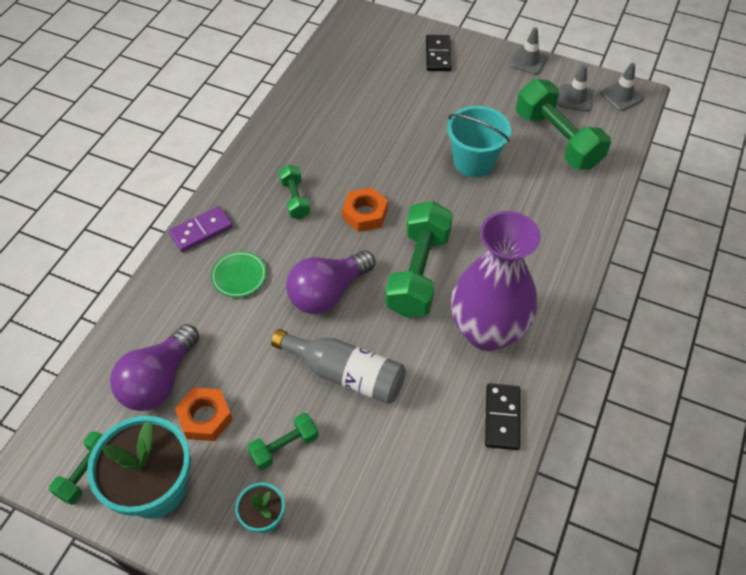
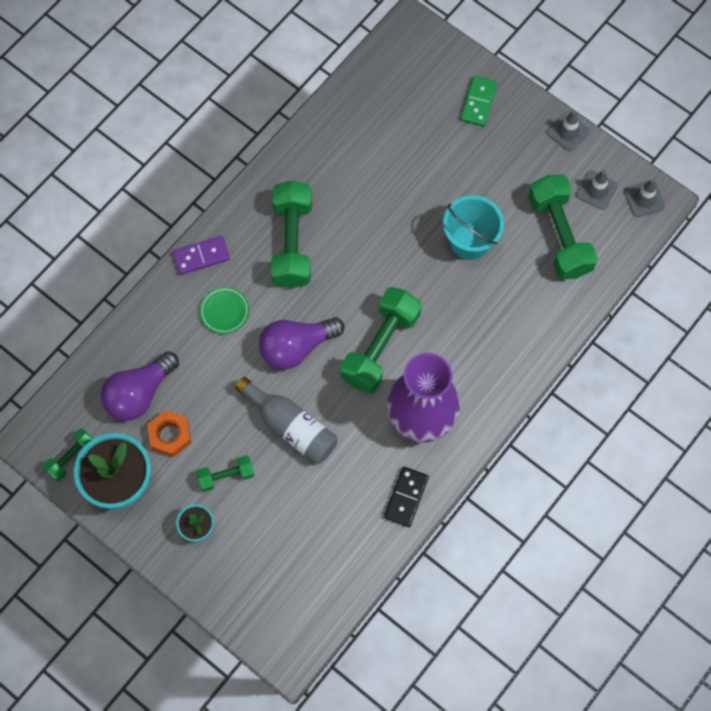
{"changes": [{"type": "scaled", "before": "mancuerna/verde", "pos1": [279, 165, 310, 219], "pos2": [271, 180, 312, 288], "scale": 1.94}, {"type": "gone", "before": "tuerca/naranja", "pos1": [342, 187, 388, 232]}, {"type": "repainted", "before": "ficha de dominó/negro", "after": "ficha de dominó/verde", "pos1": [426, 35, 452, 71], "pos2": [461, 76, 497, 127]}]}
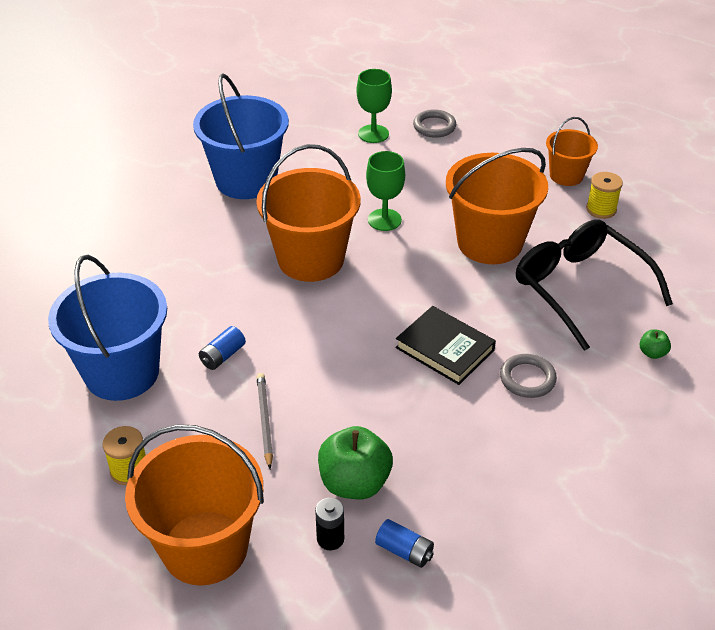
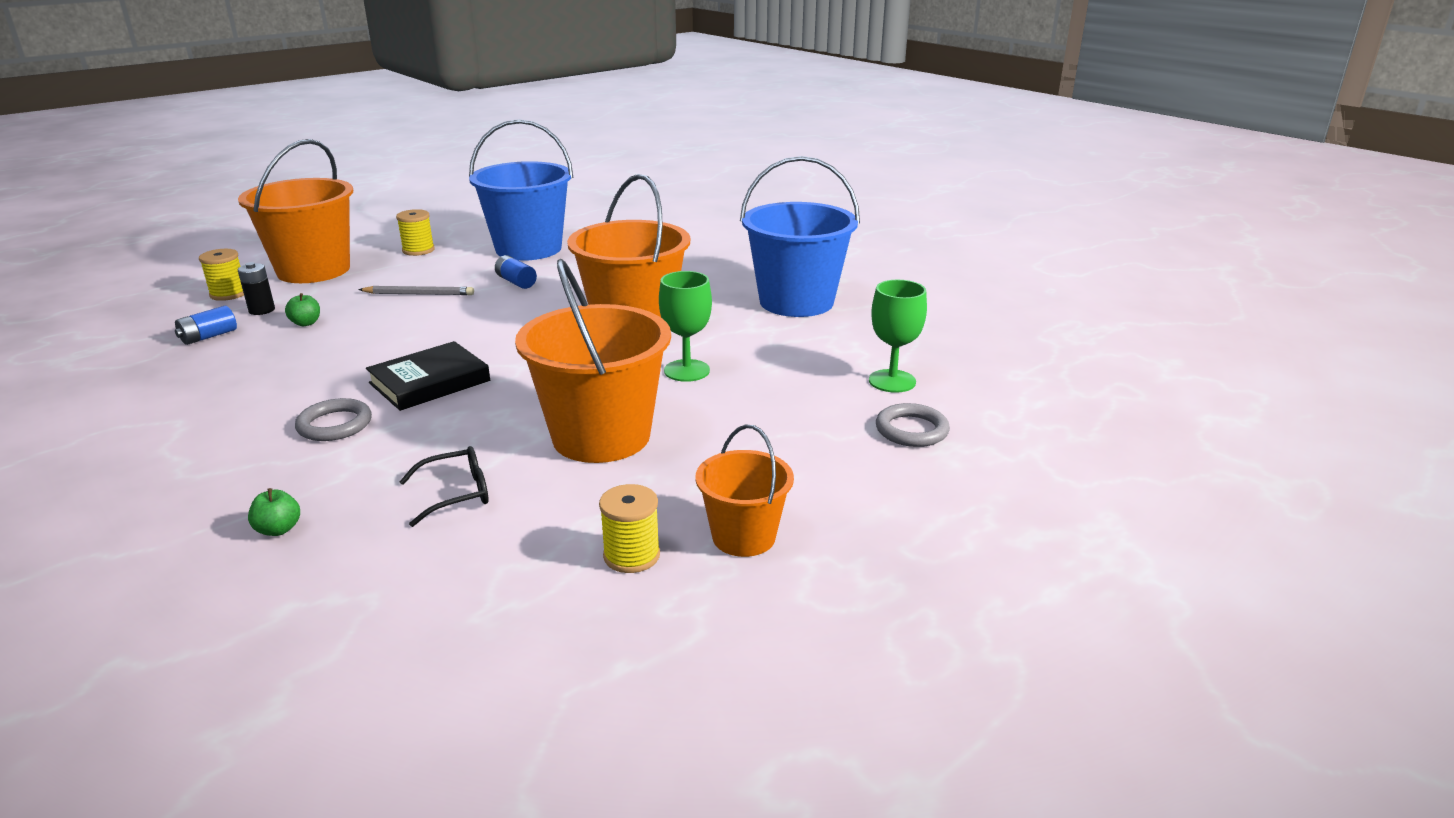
{"changes": [{"type": "scaled", "before": "manzana/verde", "pos1": [318, 426, 393, 499], "pos2": [285, 293, 320, 326], "scale": 0.46}, {"type": "scaled", "before": "gafas/negro", "pos1": [516, 220, 673, 351], "pos2": [399, 446, 488, 527], "scale": 0.45}, {"type": "new", "after": "carrete/amarillo", "pos2": [199, 249, 244, 301]}]}
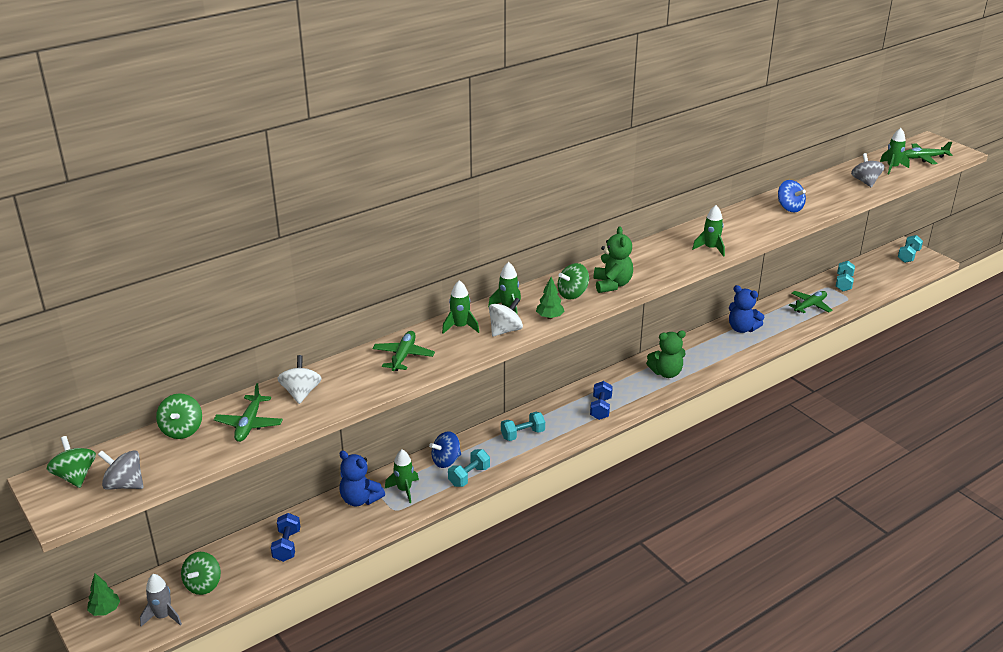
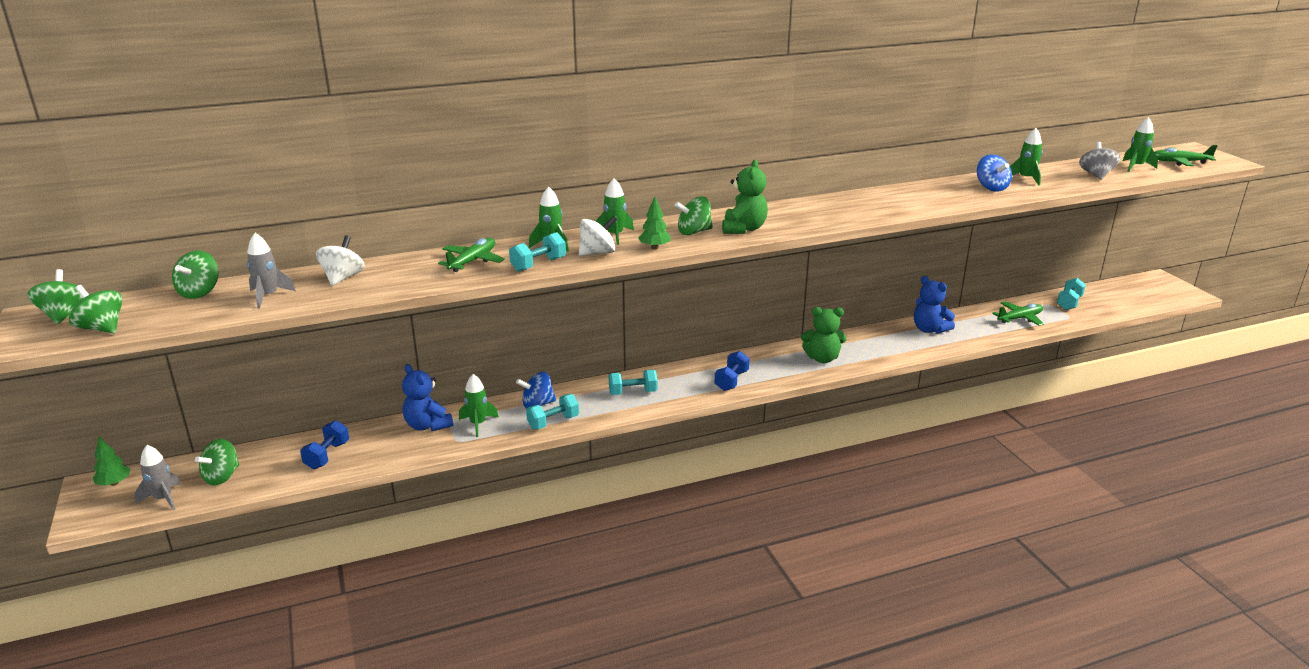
{"changes": [{"type": "repainted", "before": "peonza/gris", "after": "peonza/verde", "pos1": [98, 450, 144, 490], "pos2": [69, 285, 123, 334]}, {"type": "swapped", "before": "avión/verde", "after": "cohete/gris", "pos1": [214, 383, 283, 442], "pos2": [247, 233, 296, 309]}, {"type": "shifted", "before": "cohete/verde", "pos1": [692, 205, 725, 257], "pos2": [1010, 128, 1042, 186]}, {"type": "shifted", "before": "mancuerna/turquesa", "pos1": [898, 235, 923, 263], "pos2": [509, 232, 566, 272]}]}
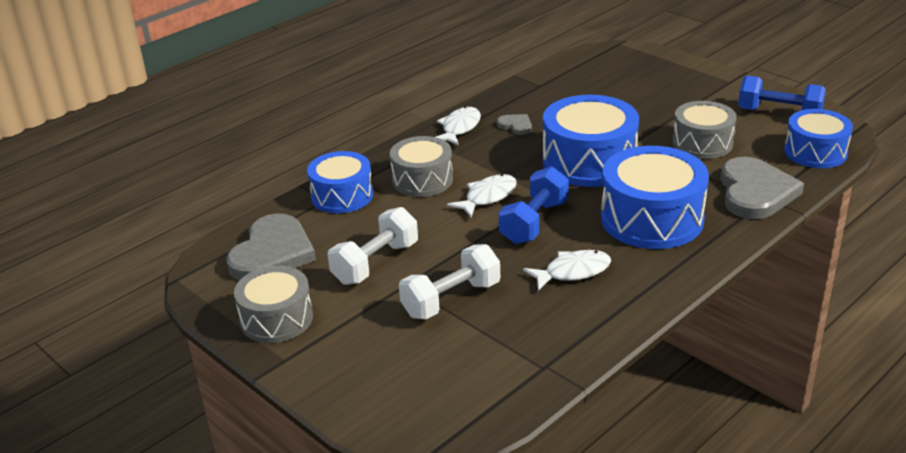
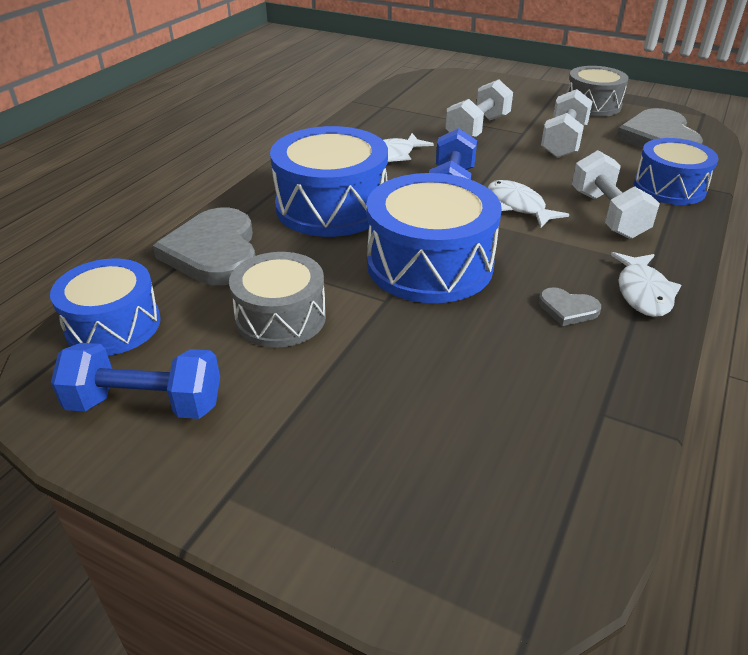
{"changes": [{"type": "swapped", "before": "tambor/gris", "after": "mancuerna/blanco", "pos1": [390, 136, 453, 197], "pos2": [572, 150, 660, 239]}, {"type": "rotated", "before": "pez/blanco", "pos1": [447, 174, 517, 218], "pos2": [488, 180, 569, 228], "turn": 120}]}
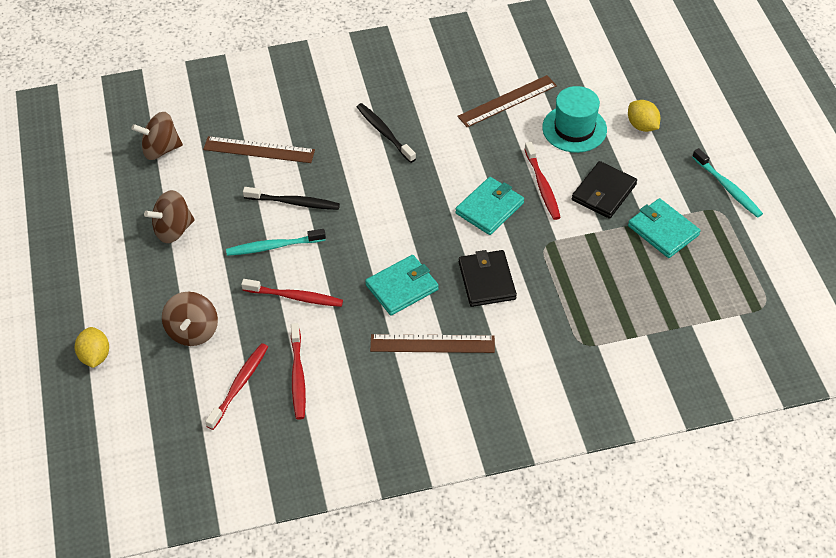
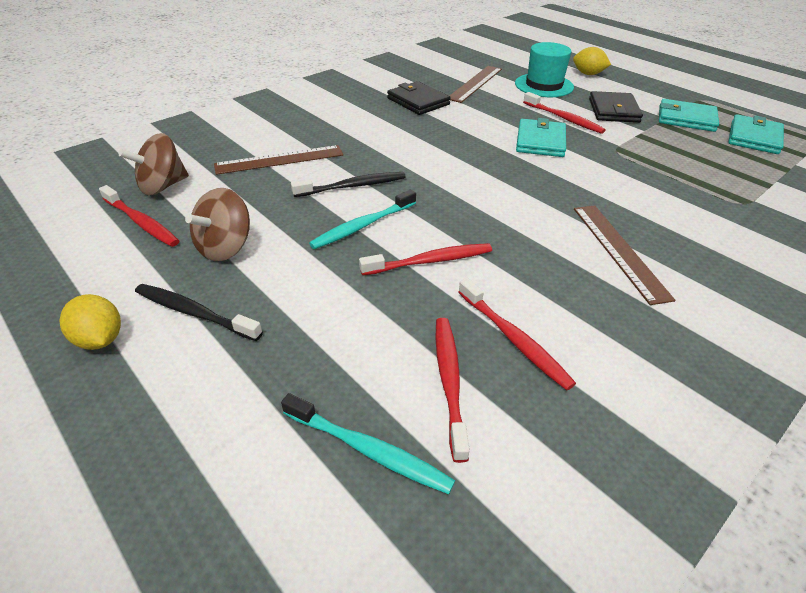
{"changes": [{"type": "shifted", "before": "limón/amarillo", "pos1": [75, 327, 109, 368], "pos2": [60, 294, 121, 350]}, {"type": "gone", "before": "peonza/marrón", "pos1": [162, 292, 218, 346]}, {"type": "shifted", "before": "cepillo de dientes/negro", "pos1": [357, 103, 416, 163], "pos2": [135, 284, 263, 341]}, {"type": "shifted", "before": "cartera/turquesa", "pos1": [365, 255, 439, 315], "pos2": [728, 114, 784, 154]}, {"type": "rotated", "before": "regla/marrón", "pos1": [370, 334, 495, 353], "pos2": [574, 206, 675, 305], "turn": -75}, {"type": "shifted", "before": "cartera/negro", "pos1": [459, 250, 517, 307], "pos2": [387, 81, 451, 115]}, {"type": "shifted", "before": "cepillo de dientes/turquesa", "pos1": [692, 148, 763, 218], "pos2": [281, 393, 455, 494]}, {"type": "new", "after": "cepillo de dientes/rojo", "pos2": [99, 185, 179, 247]}]}
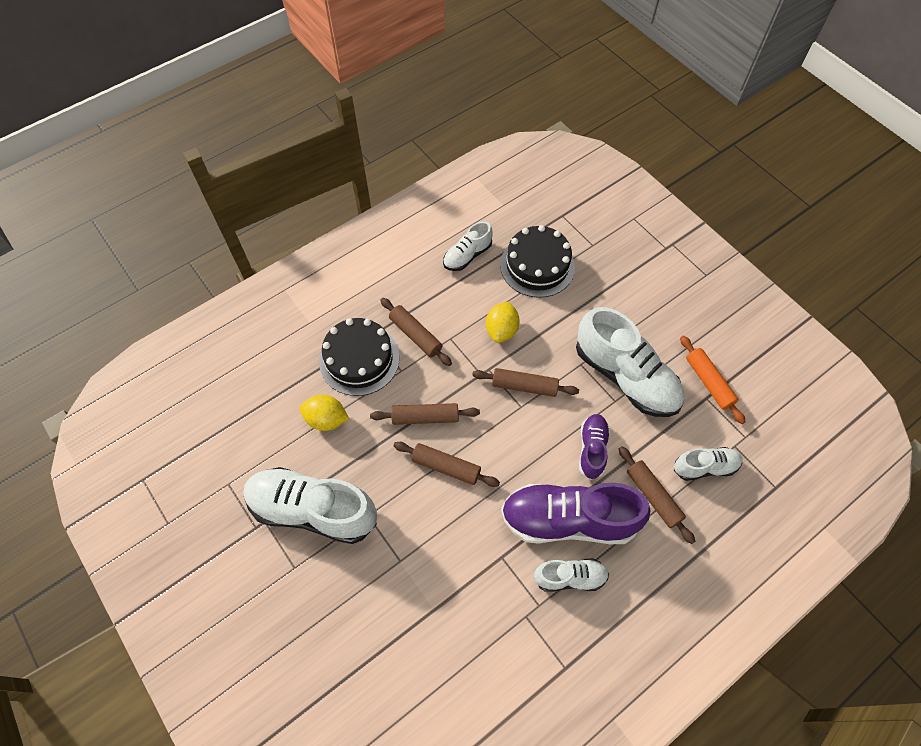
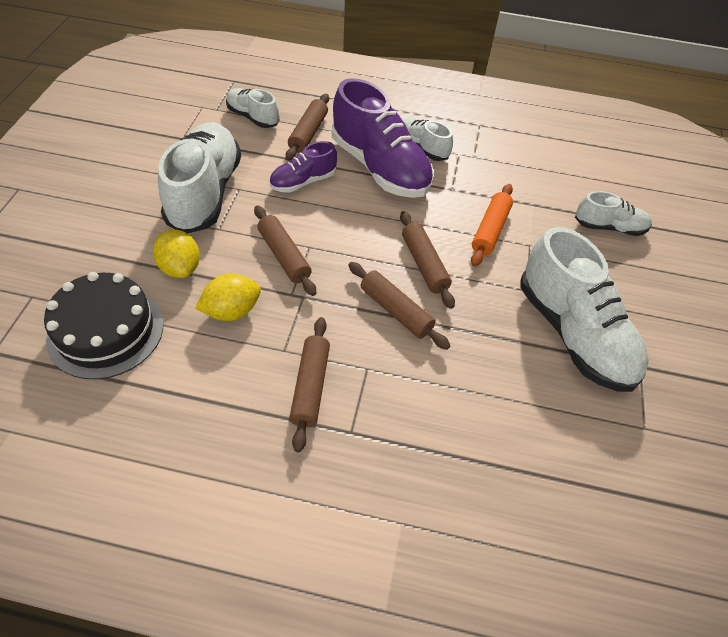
{"changes": [{"type": "shifted", "before": "limón/amarillo", "pos1": [299, 395, 349, 431], "pos2": [153, 229, 200, 278]}, {"type": "gone", "before": "tarta/negro", "pos1": [319, 318, 399, 396]}, {"type": "shifted", "before": "zapato/blanco", "pos1": [443, 221, 493, 271], "pos2": [575, 191, 652, 236]}, {"type": "shifted", "before": "rodillo/naranja", "pos1": [680, 335, 746, 424], "pos2": [471, 184, 513, 267]}]}
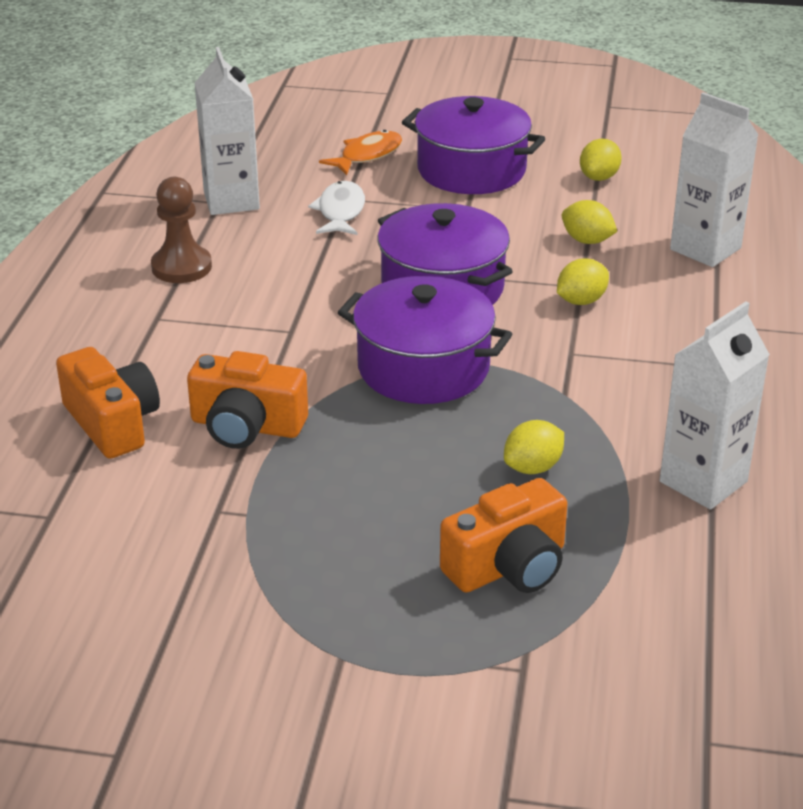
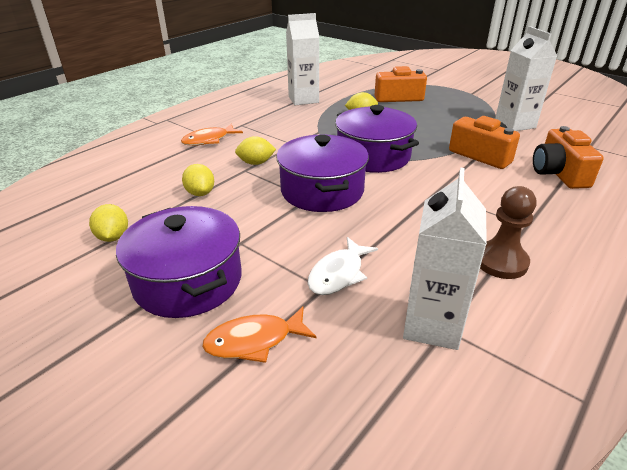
{"changes": [{"type": "rotated", "before": "limón/amarillo", "pos1": [580, 139, 622, 181], "pos2": [89, 204, 128, 242], "turn": -75}, {"type": "shifted", "before": "cartón de leche/blanco", "pos1": [670, 92, 758, 267], "pos2": [495, 26, 557, 131]}, {"type": "new", "after": "pez/naranja", "pos2": [181, 124, 243, 146]}]}
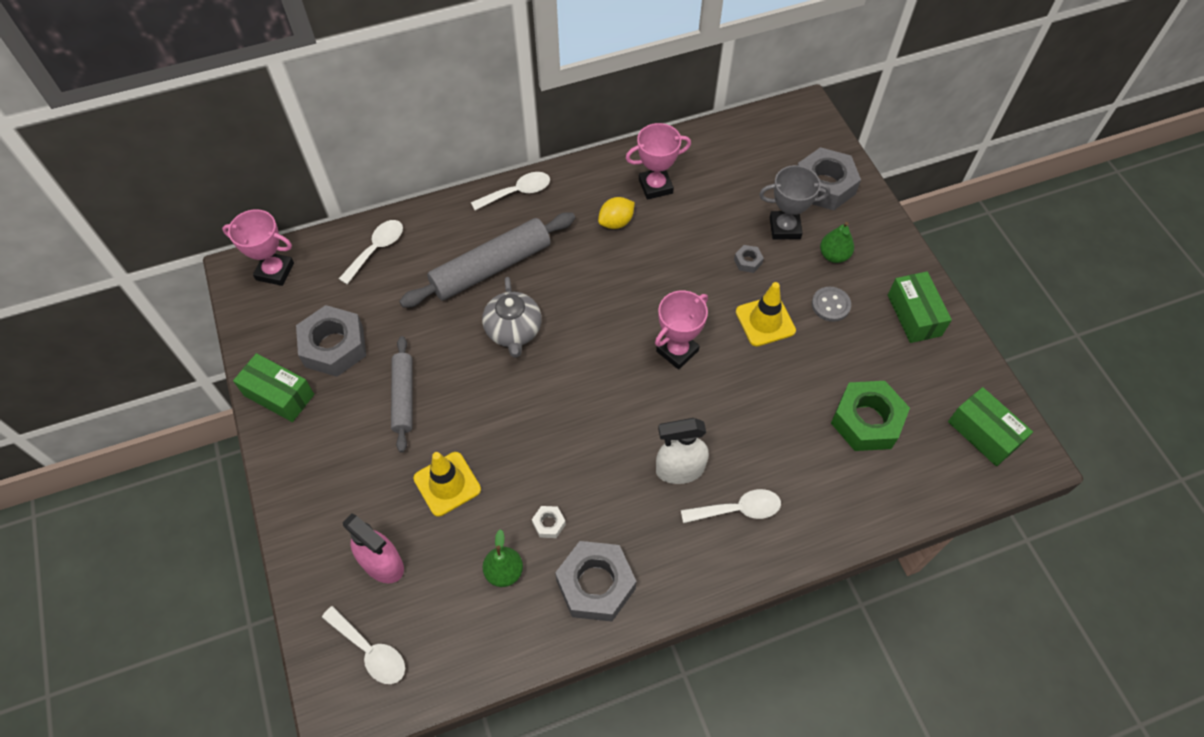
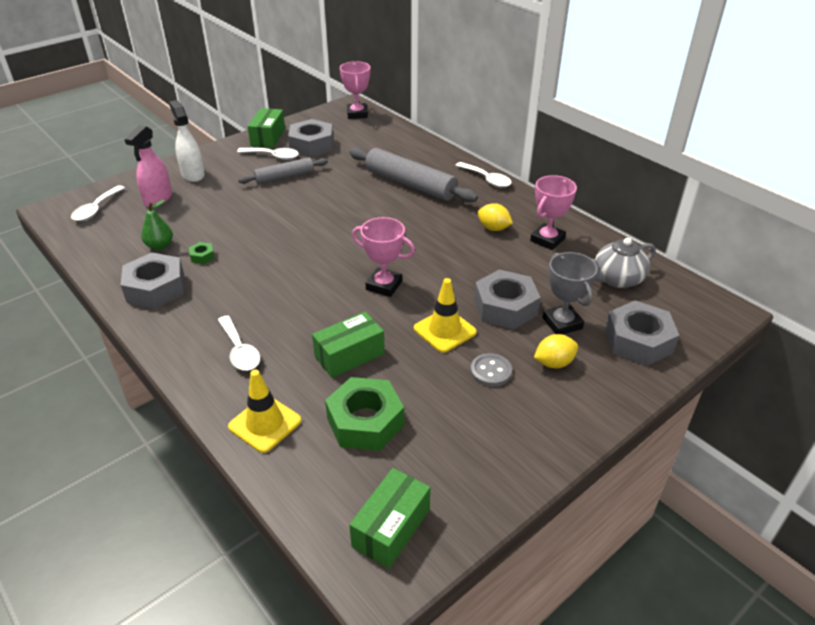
{"changes": [{"type": "shifted", "before": "cuchara/blanco", "pos1": [339, 220, 403, 284], "pos2": [237, 148, 299, 160]}, {"type": "shifted", "before": "cono de tráfico/amarillo", "pos1": [413, 452, 481, 517], "pos2": [228, 370, 301, 453]}, {"type": "shifted", "before": "tetera/gris", "pos1": [482, 277, 542, 358], "pos2": [591, 238, 656, 288]}, {"type": "repainted", "before": "tuerca/blanco", "after": "tuerca/verde", "pos1": [532, 506, 566, 538], "pos2": [189, 242, 215, 264]}, {"type": "rotated", "before": "trofeo/rosa", "pos1": [626, 123, 691, 200], "pos2": [530, 175, 577, 250], "turn": 75}, {"type": "shifted", "before": "pulverizador/blanco", "pos1": [656, 418, 709, 484], "pos2": [169, 100, 205, 182]}, {"type": "scaled", "before": "tuerca/gris", "pos1": [734, 245, 764, 273], "pos2": [474, 269, 541, 329], "scale": 2.31}, {"type": "swapped", "before": "pera/verde", "after": "limón/amarillo", "pos1": [820, 222, 854, 263], "pos2": [534, 334, 578, 368]}, {"type": "shifted", "before": "caja/verde", "pos1": [888, 272, 952, 343], "pos2": [312, 312, 385, 378]}]}
